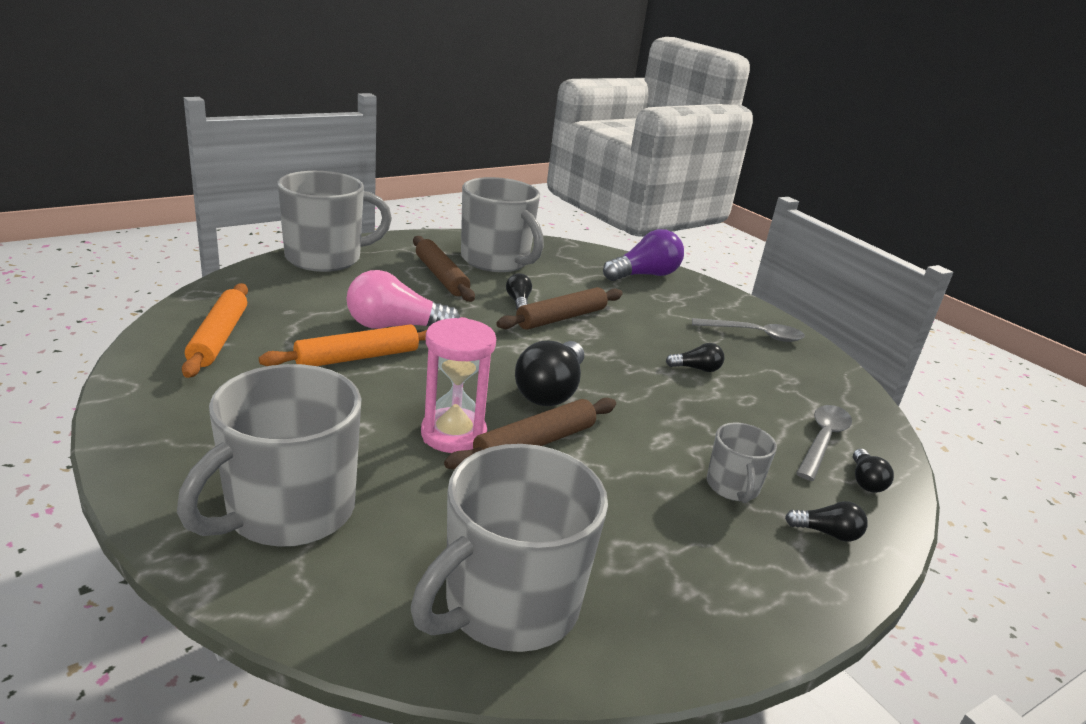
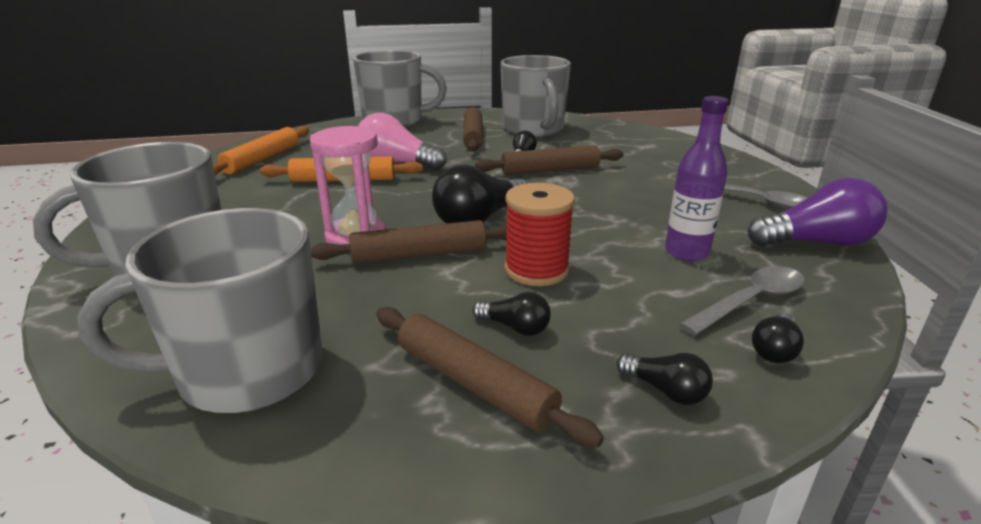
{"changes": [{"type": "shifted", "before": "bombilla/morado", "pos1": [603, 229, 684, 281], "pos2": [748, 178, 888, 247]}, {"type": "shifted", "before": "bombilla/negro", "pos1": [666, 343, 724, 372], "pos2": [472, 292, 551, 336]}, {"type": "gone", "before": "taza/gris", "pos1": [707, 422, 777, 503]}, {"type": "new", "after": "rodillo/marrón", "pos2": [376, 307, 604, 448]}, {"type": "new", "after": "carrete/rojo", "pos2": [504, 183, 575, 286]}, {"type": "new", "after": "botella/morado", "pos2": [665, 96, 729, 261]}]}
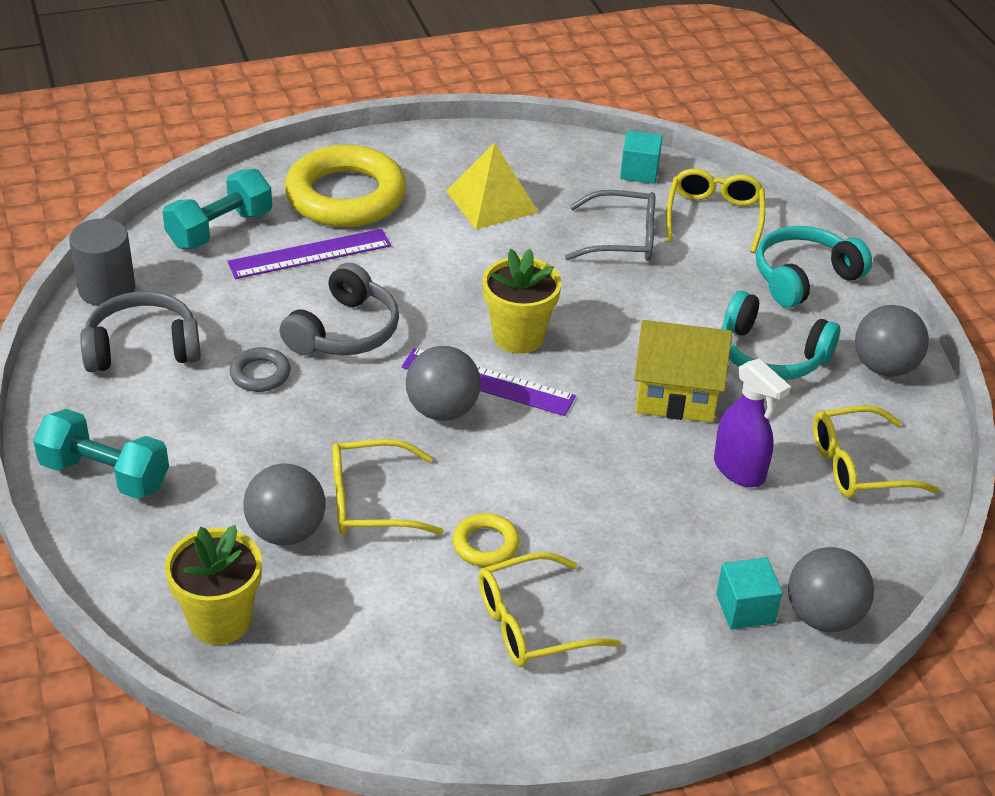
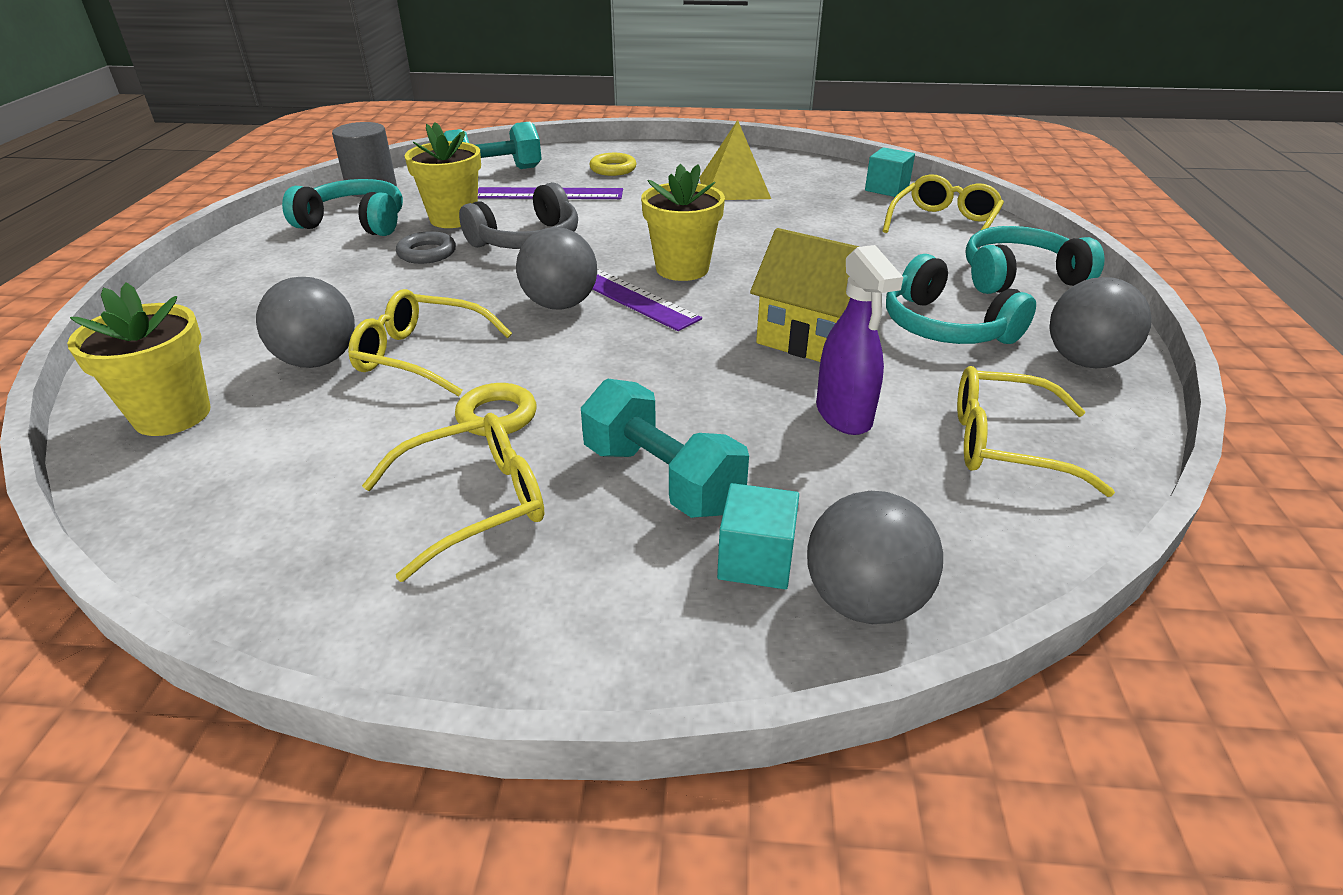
{"changes": [{"type": "shifted", "before": "mancuerna/turquesa", "pos1": [33, 409, 169, 499], "pos2": [581, 379, 749, 518]}, {"type": "repainted", "before": "auriculares/gris", "after": "auriculares/turquesa", "pos1": [80, 291, 201, 372], "pos2": [282, 179, 403, 236]}, {"type": "scaled", "before": "anillo/amarillo", "pos1": [285, 145, 406, 227], "pos2": [589, 153, 637, 176], "scale": 0.44}, {"type": "rotated", "before": "gafas/amarillo", "pos1": [479, 552, 621, 667], "pos2": [362, 413, 544, 582], "turn": 150}, {"type": "gone", "before": "gafas/gris", "pos1": [565, 190, 655, 261]}, {"type": "new", "after": "maceta/amarillo", "pos2": [405, 122, 481, 228]}]}
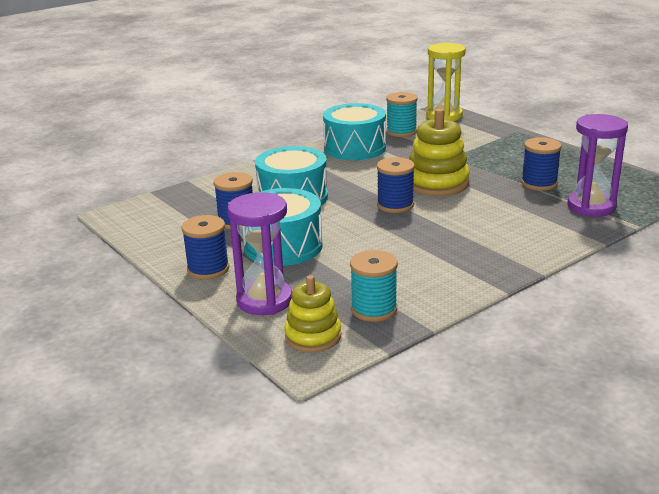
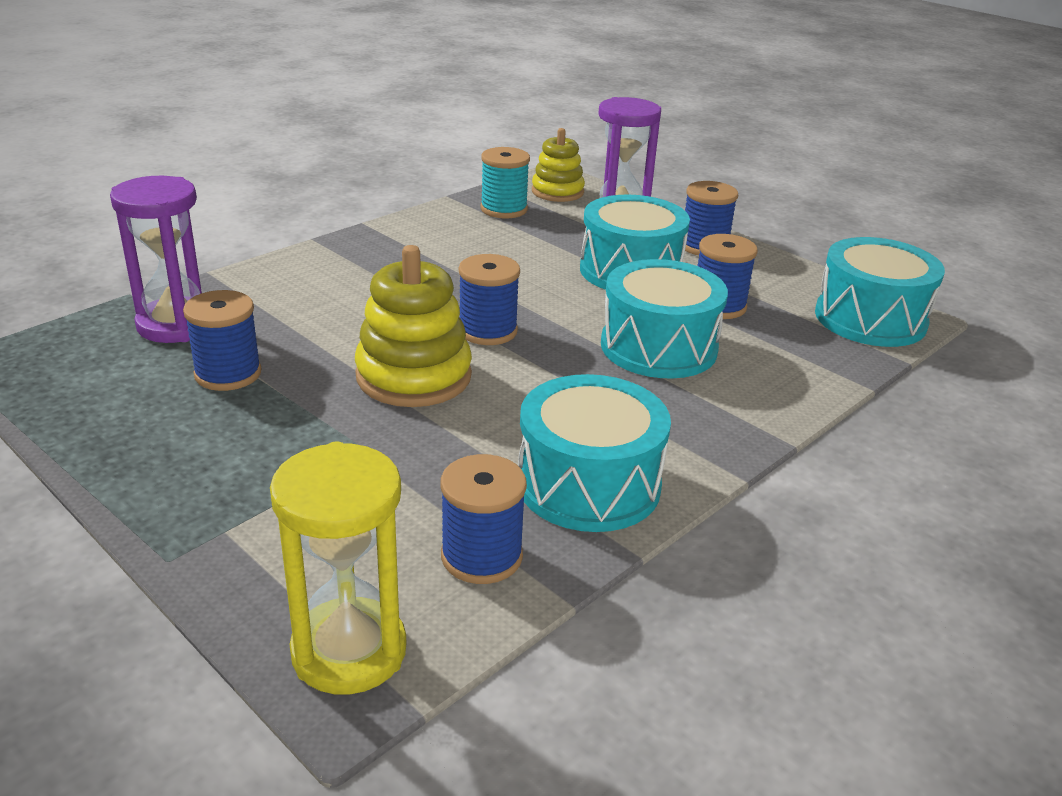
{"changes": [{"type": "repainted", "before": "carrete/turquesa", "after": "carrete/azul", "pos1": [386, 92, 417, 137], "pos2": [440, 454, 527, 584]}, {"type": "new", "after": "tambor/turquesa", "pos2": [815, 237, 945, 347]}]}
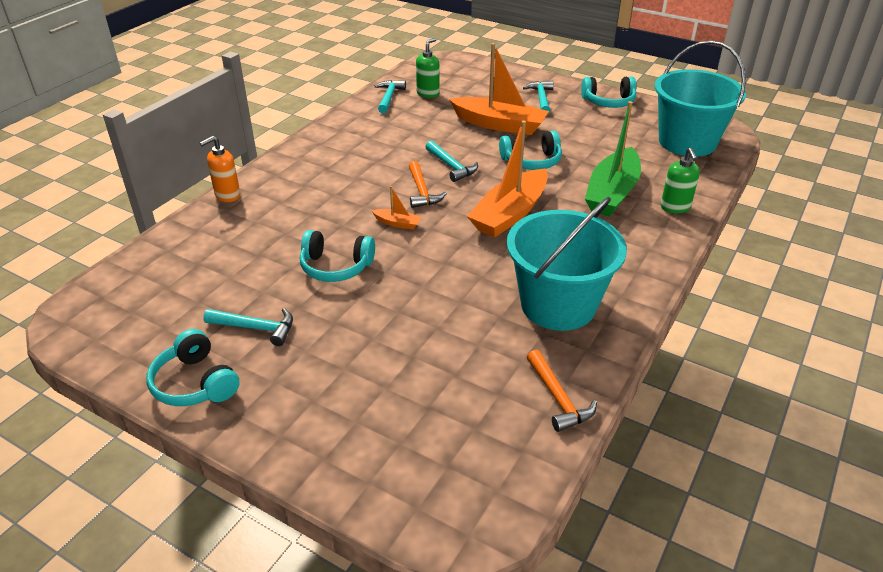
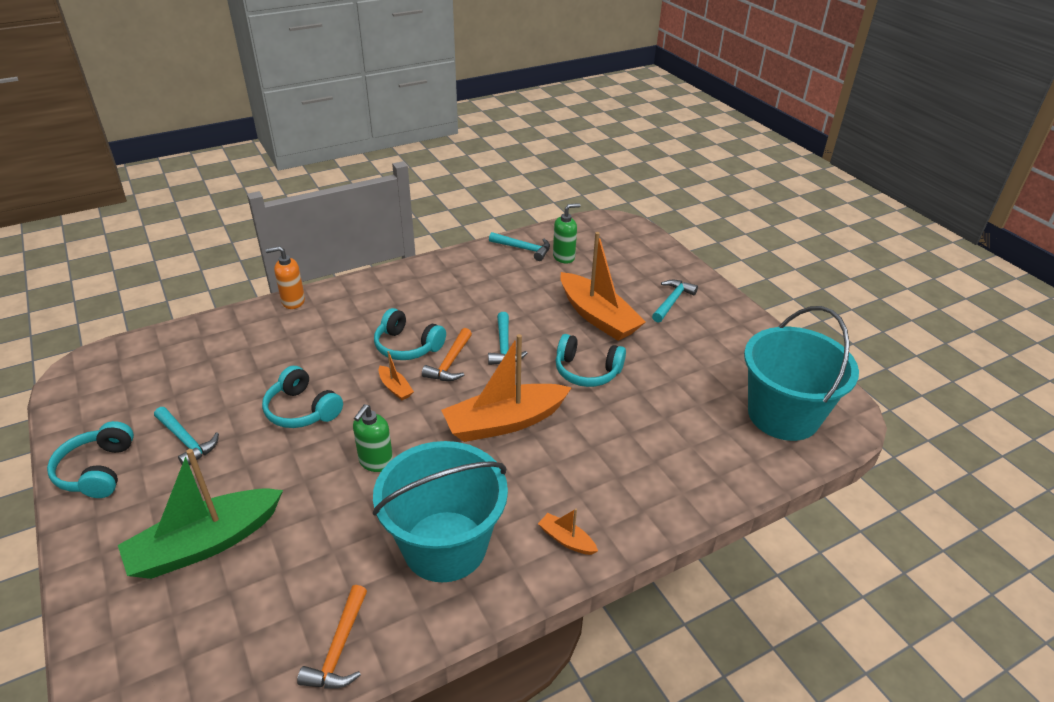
{"changes": [{"type": "rotated", "before": "martillo/turquesa", "pos1": [375, 80, 406, 114], "pos2": [489, 232, 550, 261], "turn": 75}, {"type": "shifted", "before": "auriculares/turquesa", "pos1": [581, 76, 636, 108], "pos2": [374, 308, 446, 360]}, {"type": "shifted", "before": "barco/verde", "pos1": [585, 101, 641, 217], "pos2": [118, 449, 283, 579]}, {"type": "shifted", "before": "dispensador de jabón/verde", "pos1": [661, 148, 700, 213], "pos2": [353, 404, 393, 472]}, {"type": "new", "after": "barco/naranja", "pos2": [538, 508, 598, 555]}]}
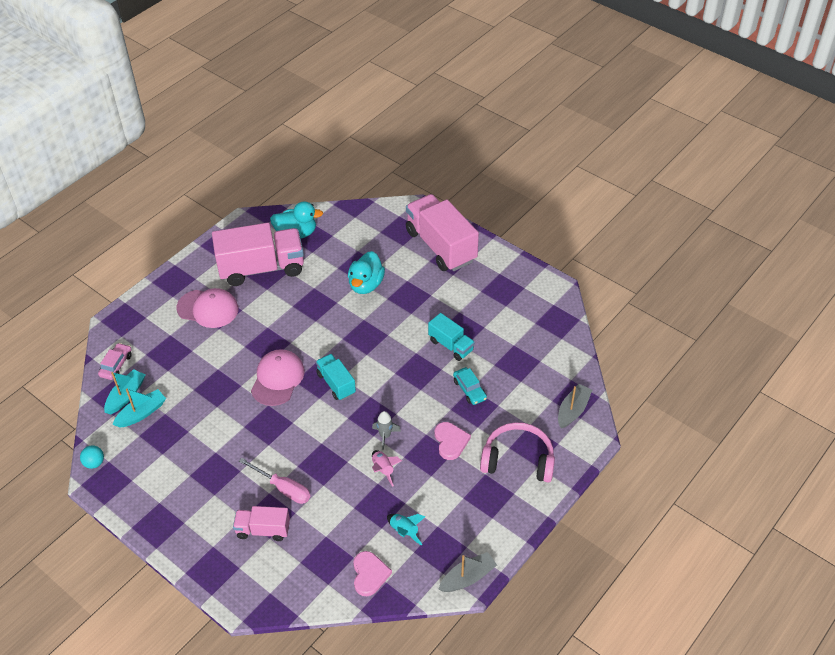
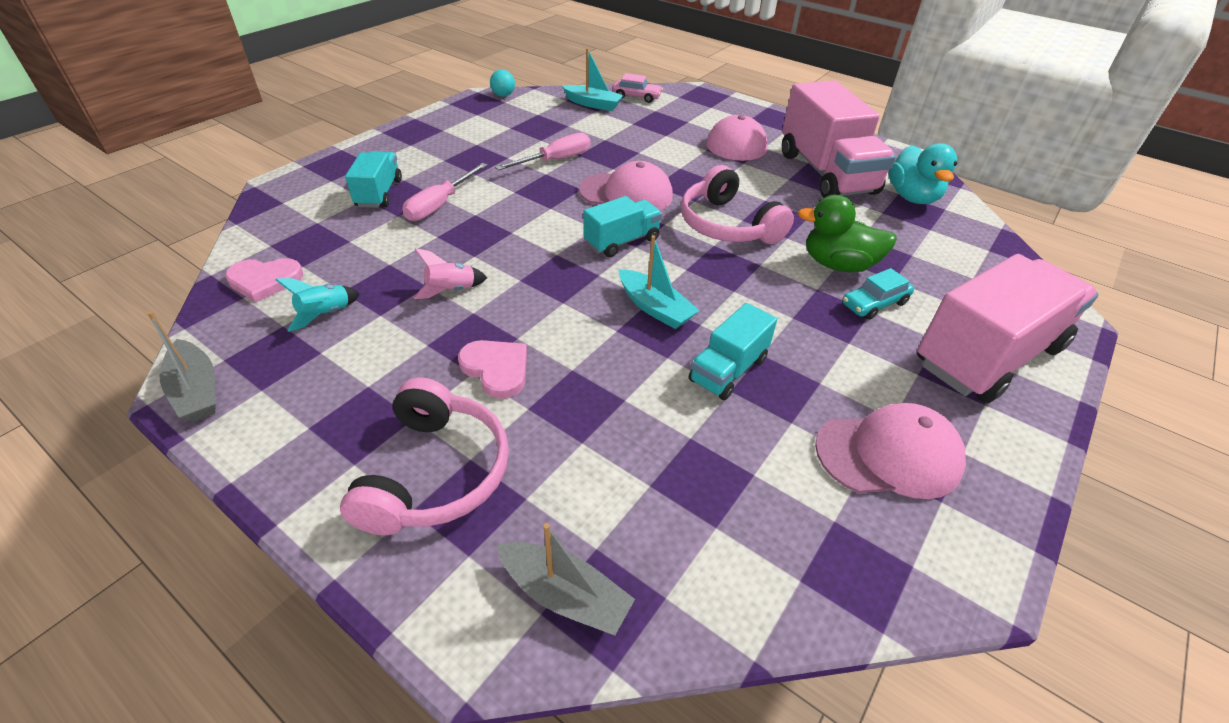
{"changes": [{"type": "shifted", "before": "barco/turquesa", "pos1": [112, 389, 166, 427], "pos2": [619, 235, 700, 329]}, {"type": "repainted", "before": "camión/rosa", "after": "camión/turquesa", "pos1": [233, 506, 290, 541], "pos2": [345, 151, 402, 208]}, {"type": "repainted", "before": "pato/turquesa", "after": "pato/verde", "pos1": [348, 251, 385, 294], "pos2": [798, 195, 897, 272]}, {"type": "gone", "before": "cohete/gris", "pos1": [372, 411, 401, 450]}, {"type": "rotated", "before": "corazón/rosa", "pos1": [435, 422, 471, 460], "pos2": [458, 340, 527, 399], "turn": -120}, {"type": "shifted", "before": "coche/turquesa", "pos1": [453, 367, 487, 405], "pos2": [842, 268, 914, 320]}, {"type": "new", "after": "destornillador/rosa", "pos2": [495, 133, 590, 171]}, {"type": "new", "after": "auriculares/rosa", "pos2": [681, 165, 794, 244]}, {"type": "new", "after": "gorra/rosa", "pos2": [815, 403, 966, 499]}]}
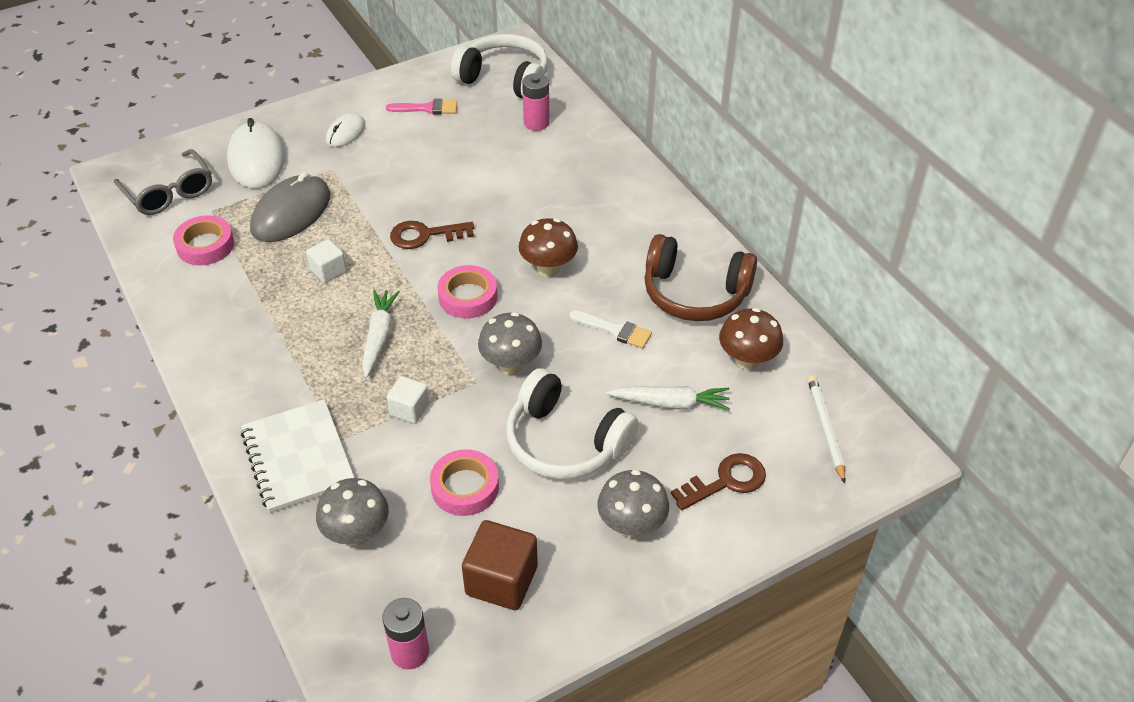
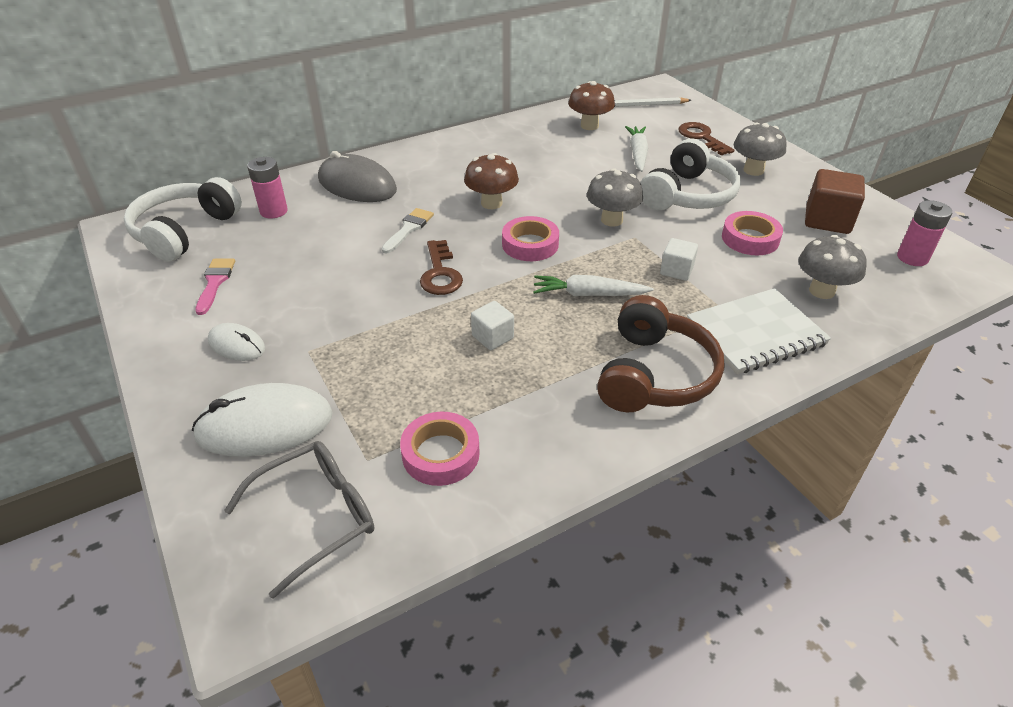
{"changes": [{"type": "shifted", "before": "ratón/gris", "pos1": [250, 172, 331, 242], "pos2": [318, 151, 397, 202]}, {"type": "shifted", "before": "pincel/blanco", "pos1": [569, 310, 652, 349], "pos2": [381, 208, 434, 253]}, {"type": "shifted", "before": "auriculares/marrón", "pos1": [644, 234, 757, 321], "pos2": [597, 295, 724, 412]}]}
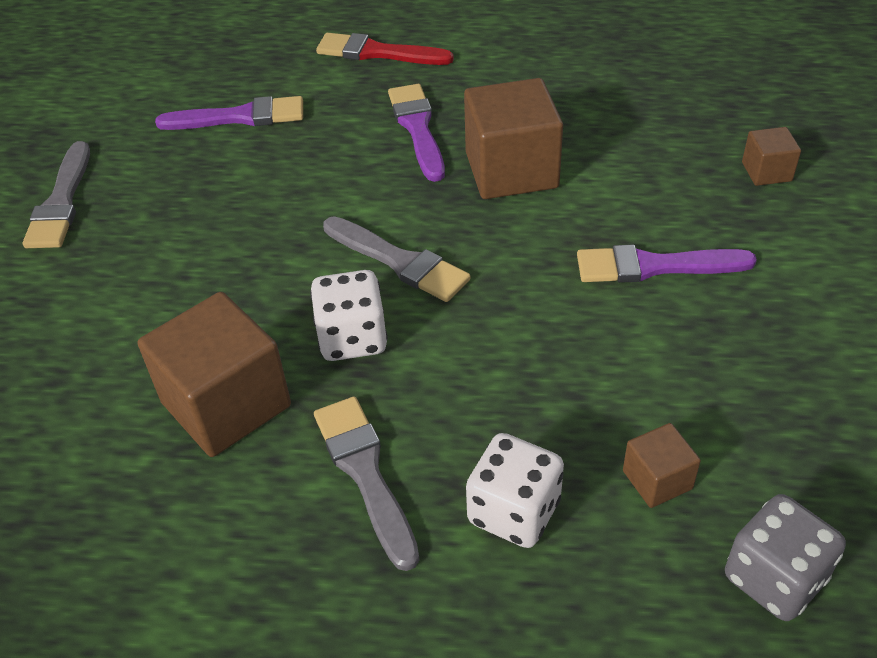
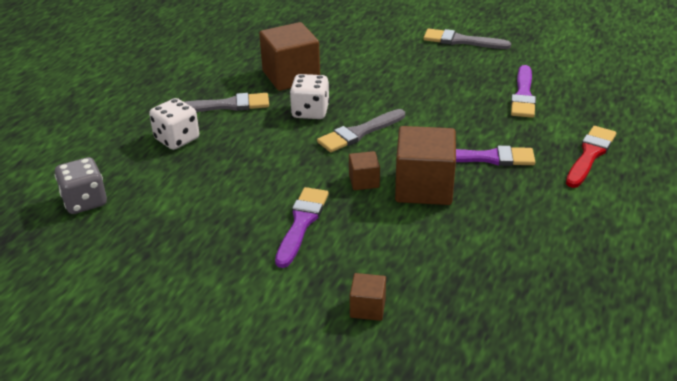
{"changes": [{"type": "shifted", "before": "cubo/marrón", "pos1": [623, 423, 701, 508], "pos2": [349, 151, 380, 190]}]}
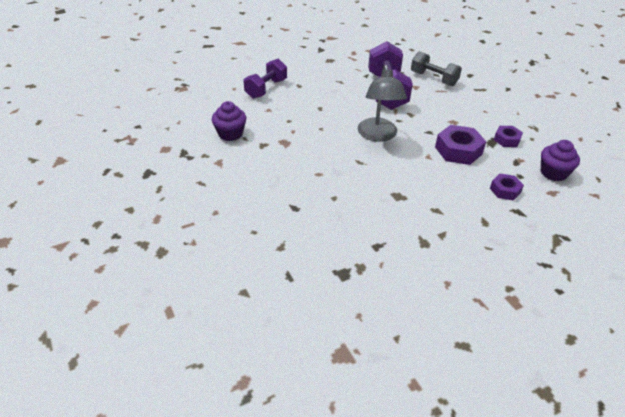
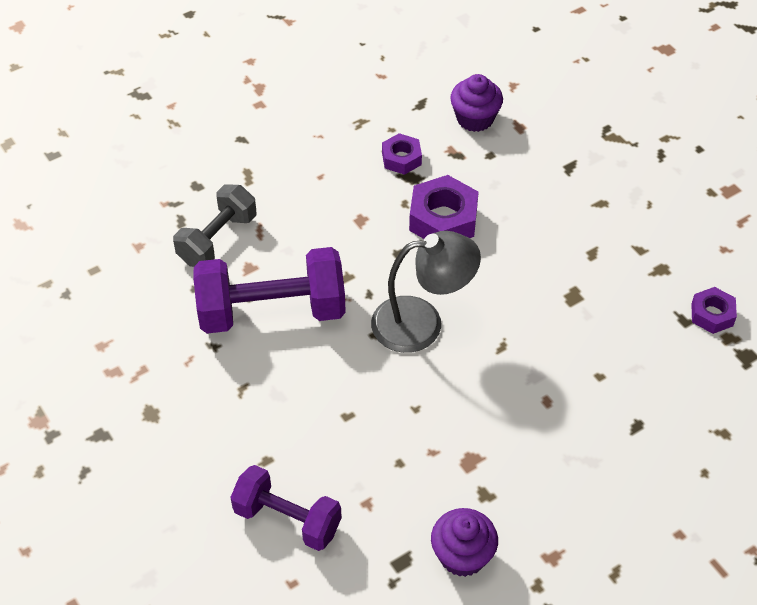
{"changes": [{"type": "shifted", "before": "tuerca/morado", "pos1": [490, 174, 524, 201], "pos2": [691, 287, 737, 334]}]}
